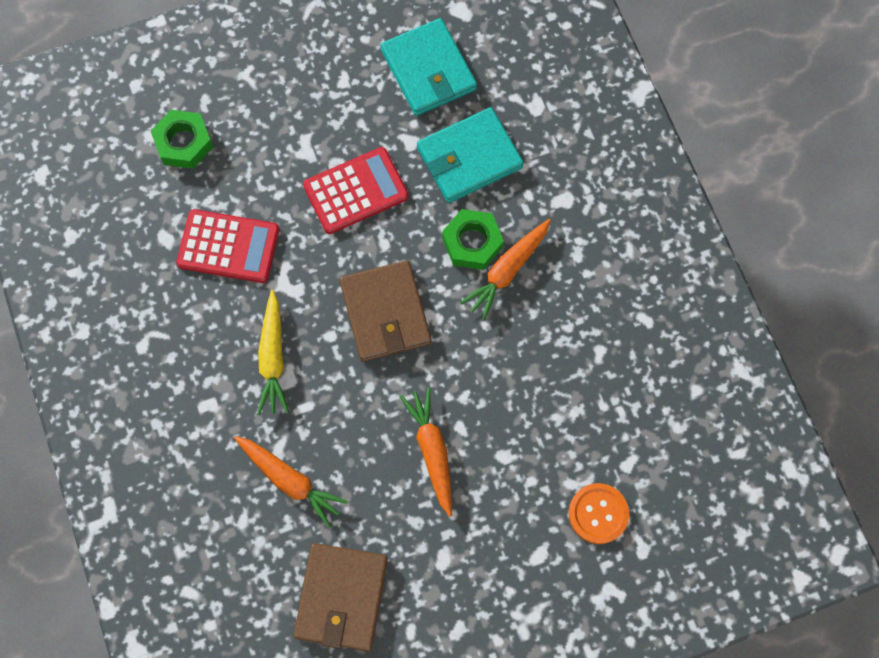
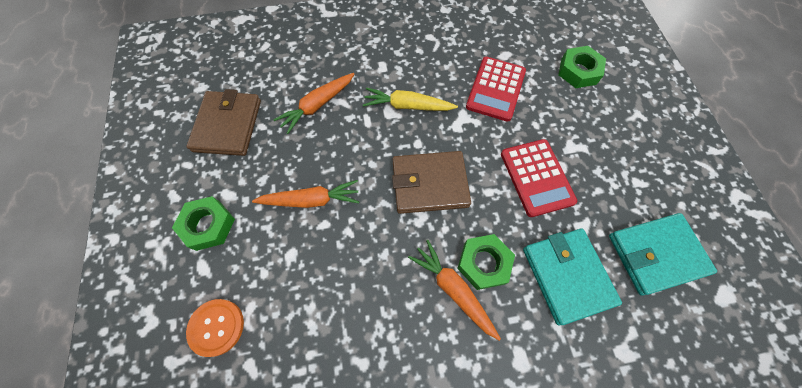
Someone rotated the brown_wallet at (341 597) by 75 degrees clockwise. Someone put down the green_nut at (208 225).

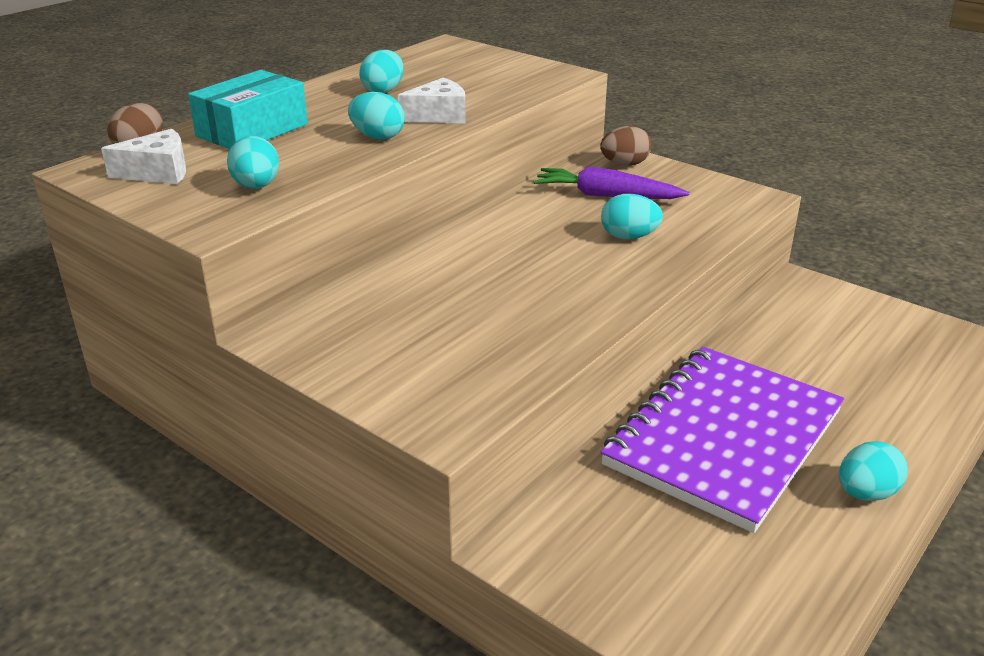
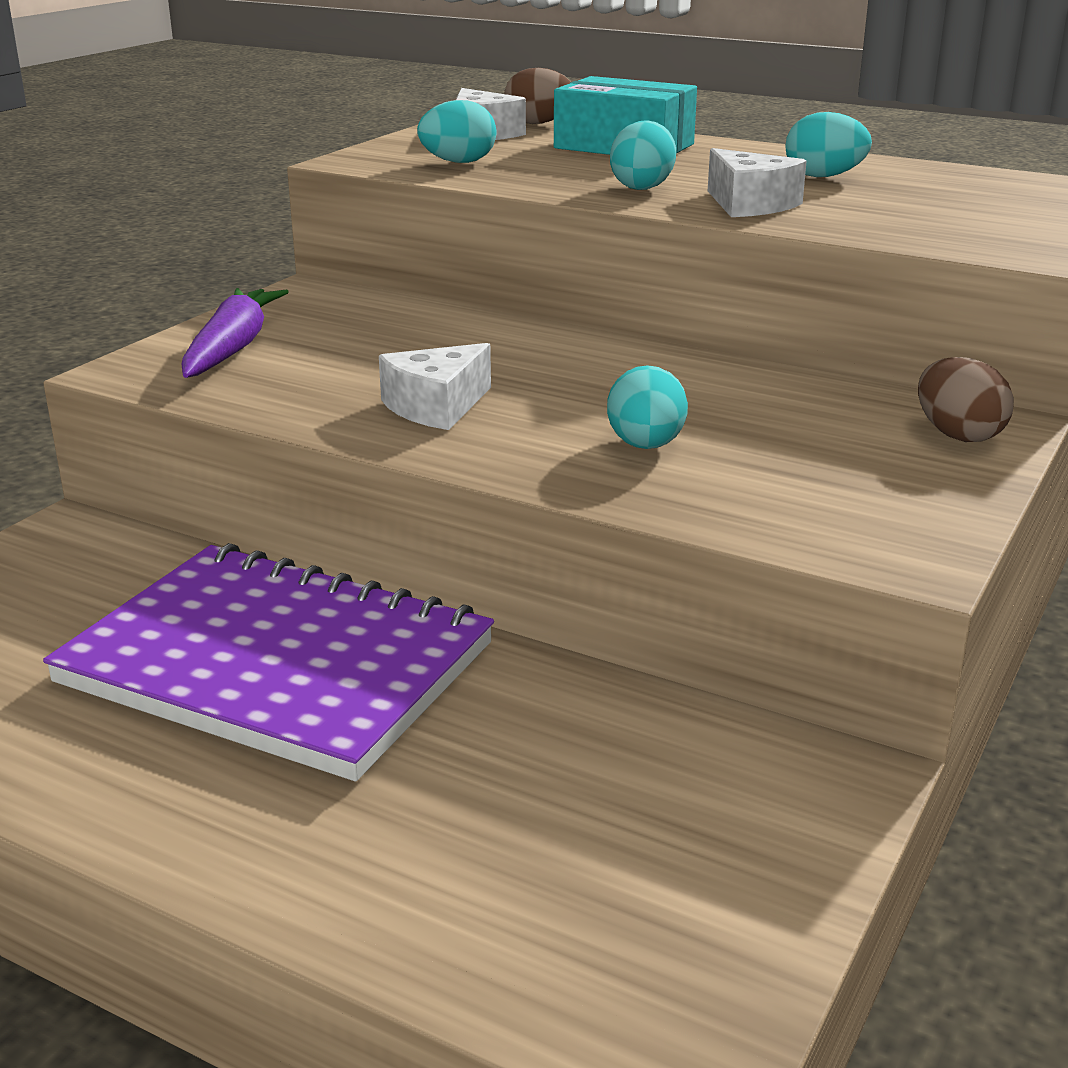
Someone carried the purple_carrot from (606 196) to (233 348). Someone took away the turquoise_egg at (865 493). Someone put down the white_cheese at (436 406).

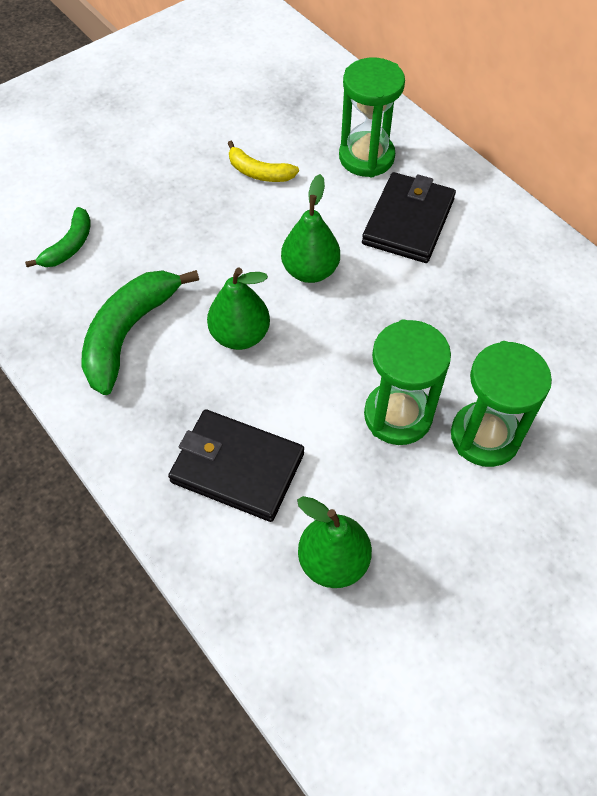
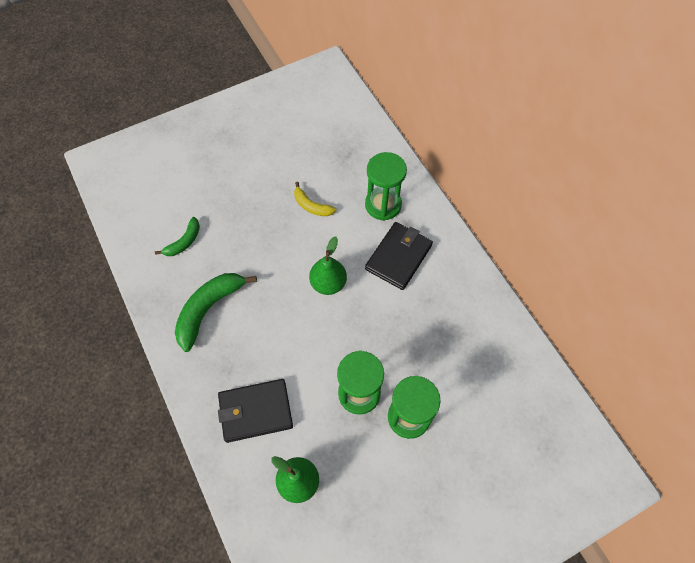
Someone rotated the black_wallet at (237 467) by 45 degrees counterclockwise. Someone took away the green_pear at (240 335).

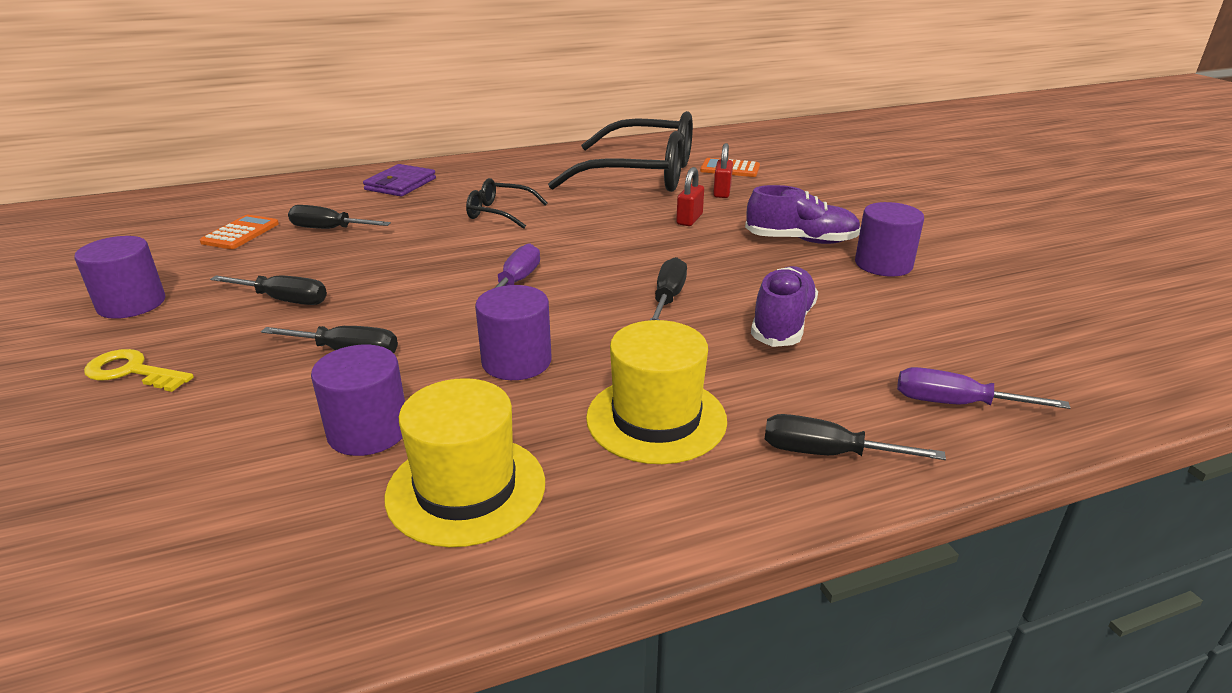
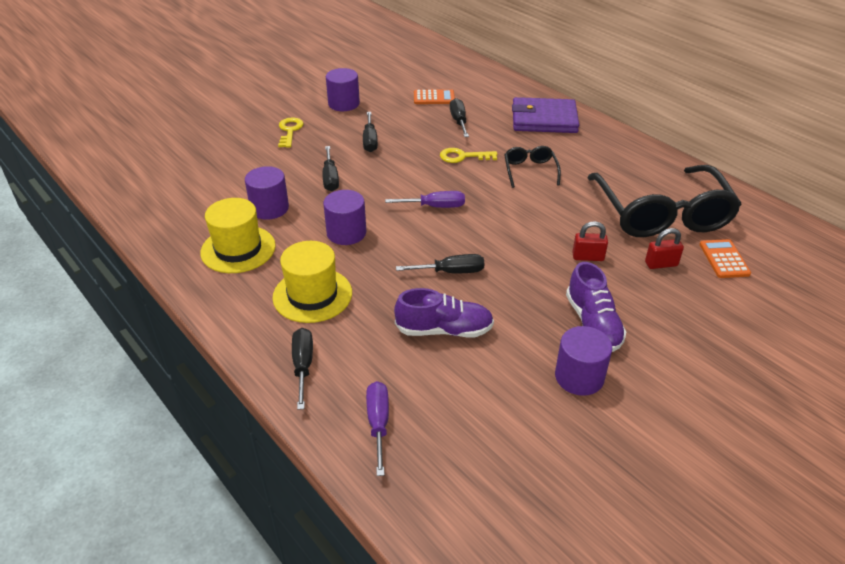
Someone scaled the purple_wallet at (400 184) by 1.52. Someone put down the yellow_key at (463 156).

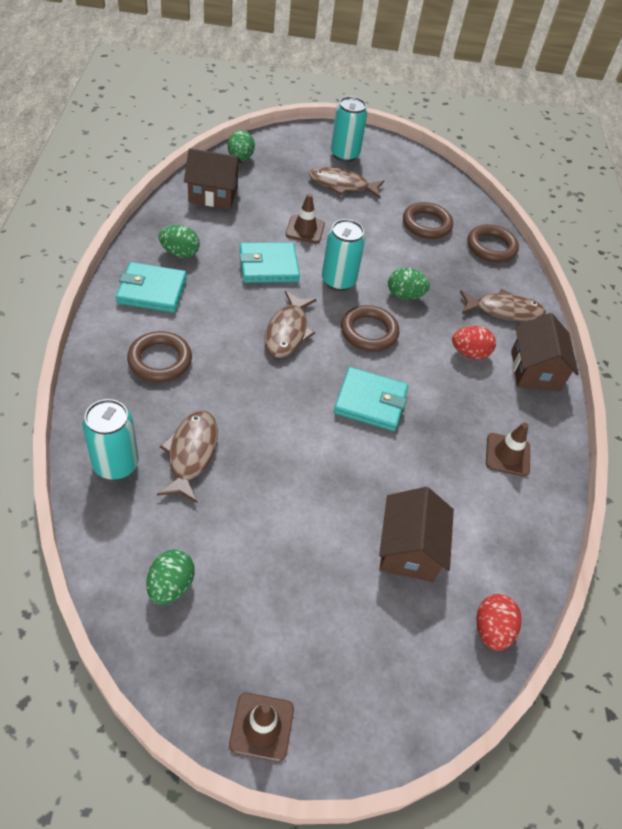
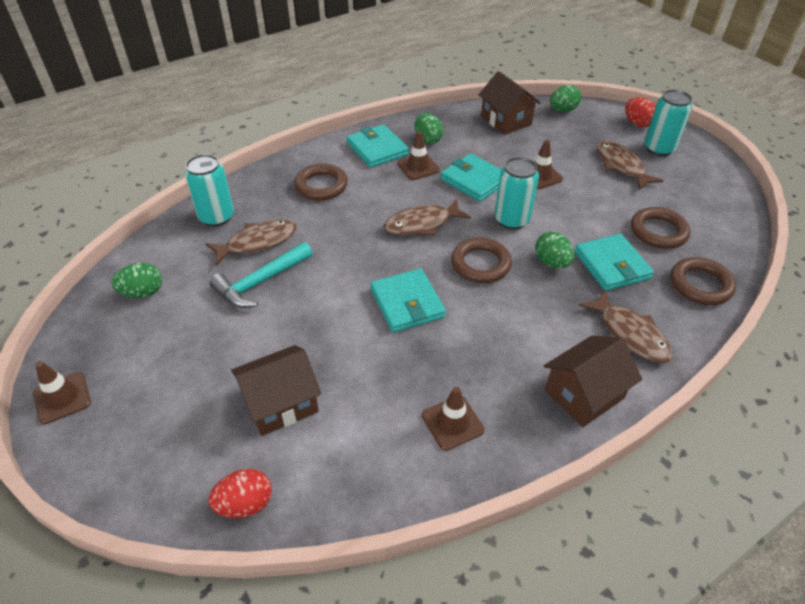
Someone carried the red_egg from (469 353) to (637 123). Someone put down the turquoise_hammer at (260 282). Someone put down the brown_traffic_cone at (418 167). Someone put down the turquoise_wallet at (611 265).

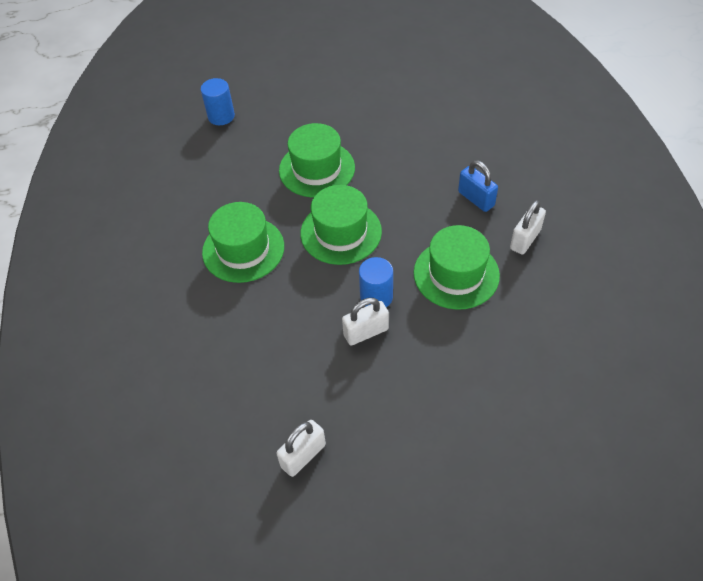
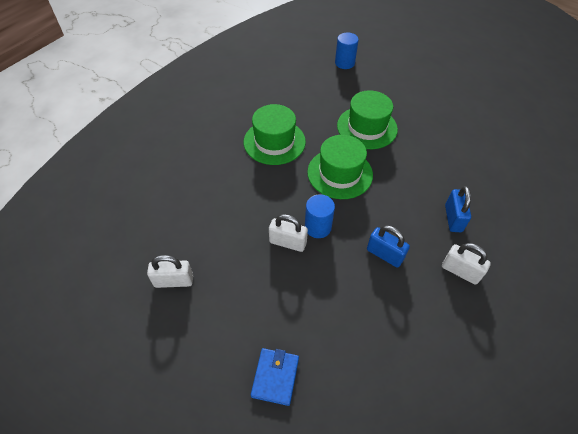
Someone swapped the green_hat at (456 274) for the blue_padlock at (384 254). Someone rotated the white_padlock at (525 239) by 45 degrees clockwise. Someone put down the blue_wallet at (275 377).

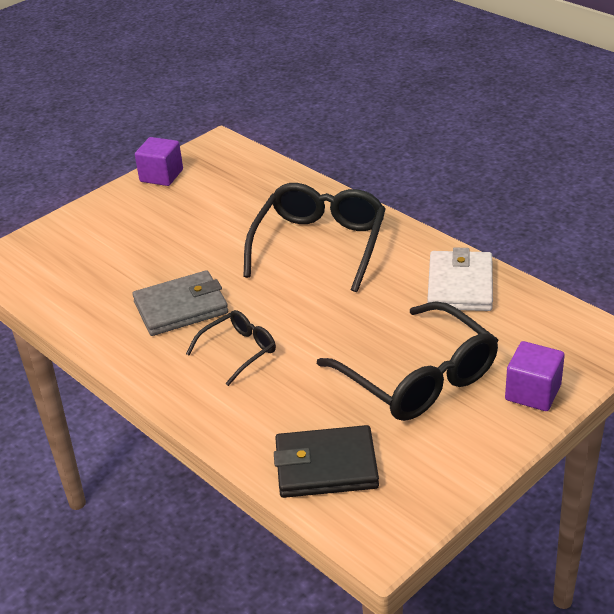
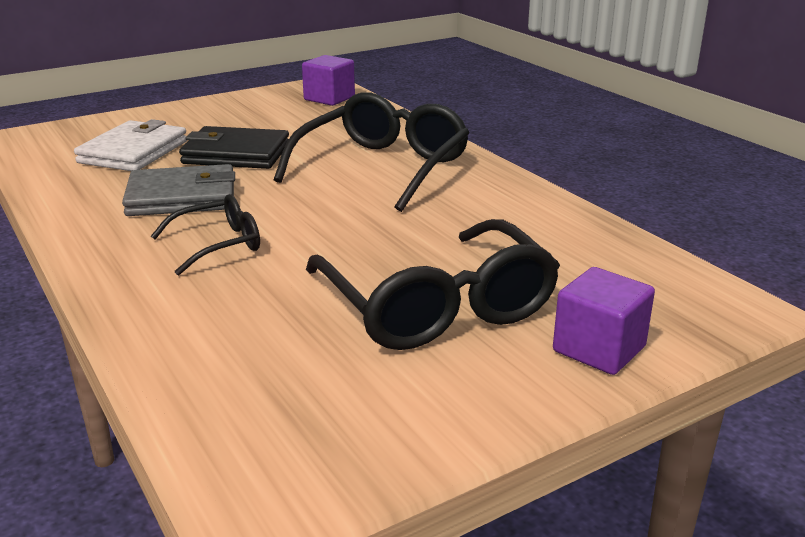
Someone carried the purple_cube from (161 176) to (329 98). Someone carried the black_wallet from (326 466) to (236 154). Someone carried the white_wallet from (460 285) to (133 152).

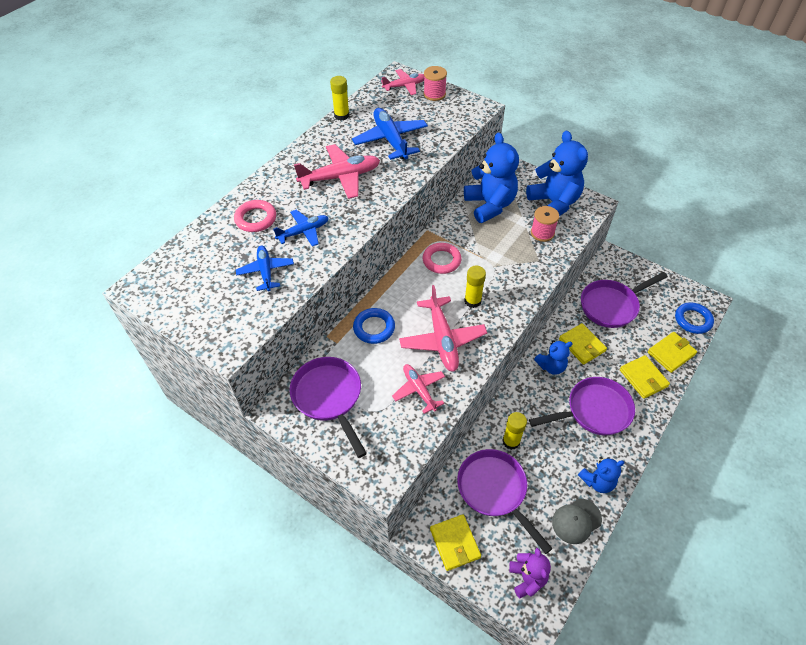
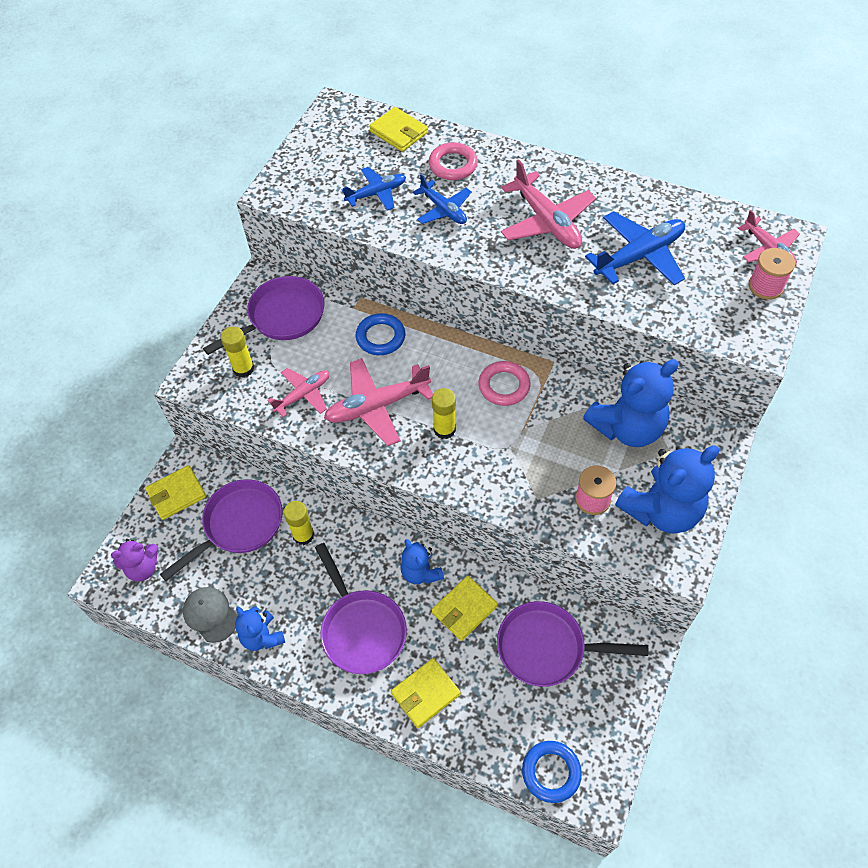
Someone carried the yellow_glue_stick from (341 115) to (243 369). Someone rotated the purple_pan at (611 305) by 45 degrees counterclockwise. Someone carried the yellow_wallet from (671 353) to (398 132).

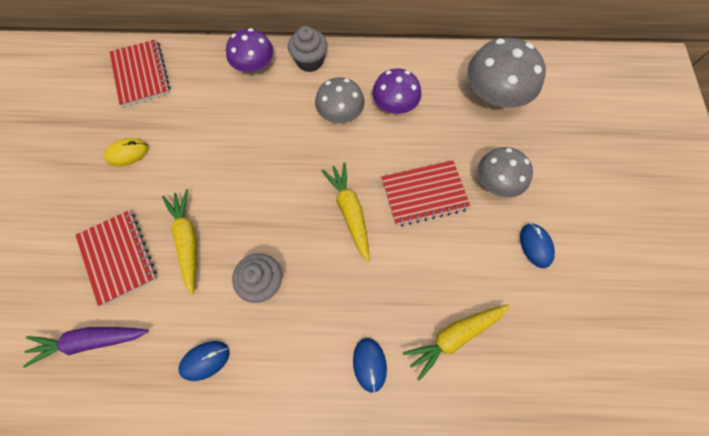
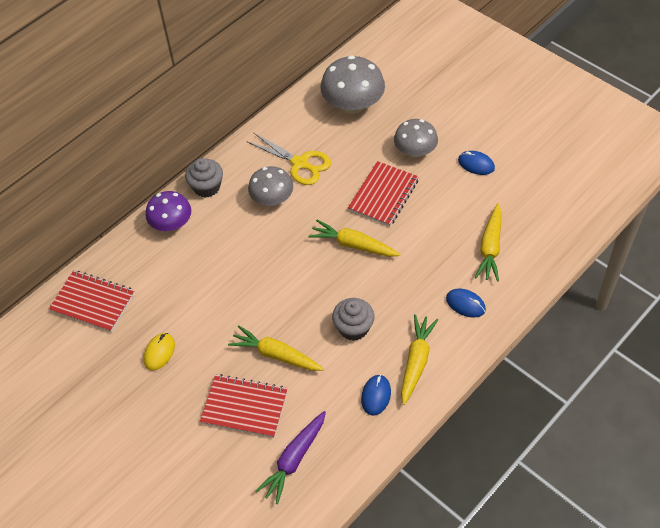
Someone swapped the purple_mushroom at (394 105) for the yellow_scissors at (300 163). Someone put down the yellow_carrot at (416 361).

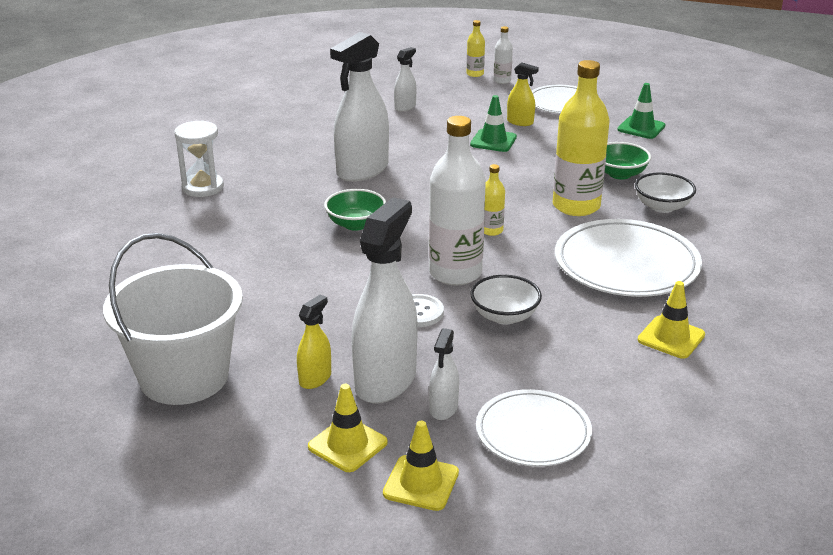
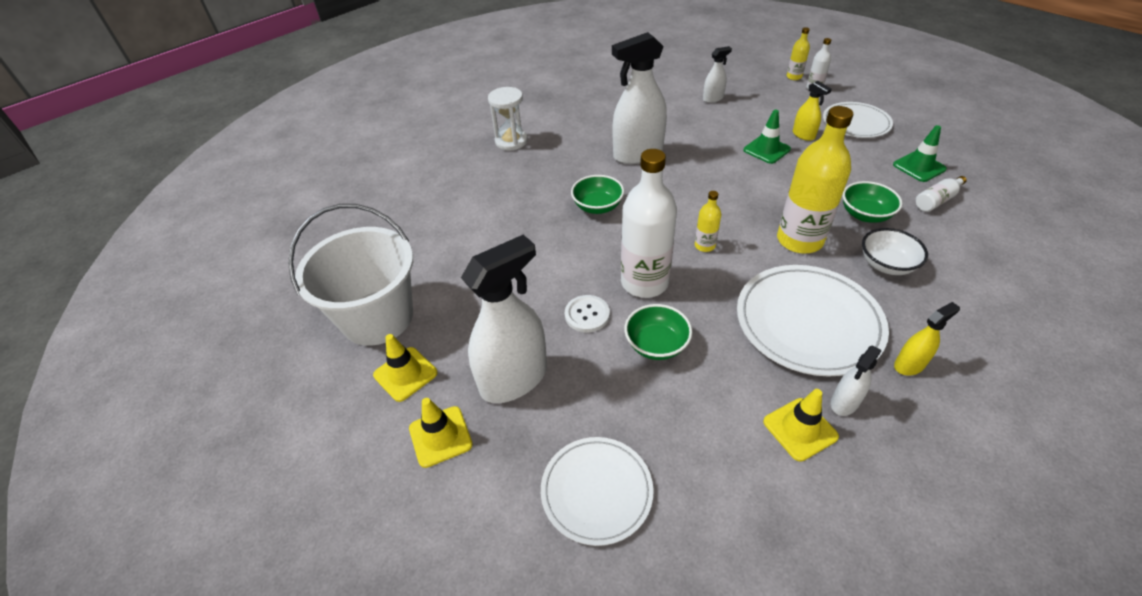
Someone carried the yellow_spray_bottle from (315 378) to (909 365). Someone carried the yellow_traffic_cone from (421 483) to (405 374). Someone carried the white_spray_bottle from (443 408) to (844 402). Someone repainted the white_bowl at (504 316), which became the green_bowl at (656 345). Someone put down the white_bottle at (936 200).

